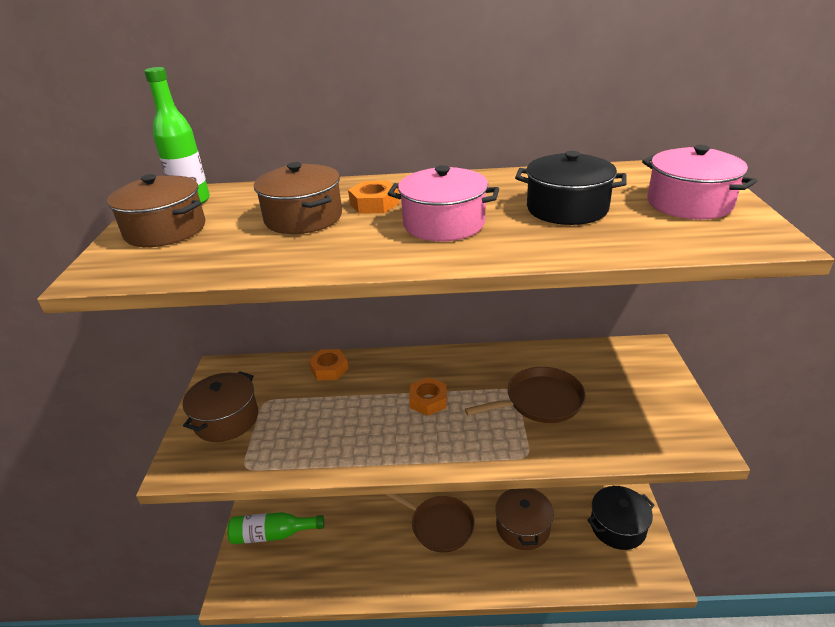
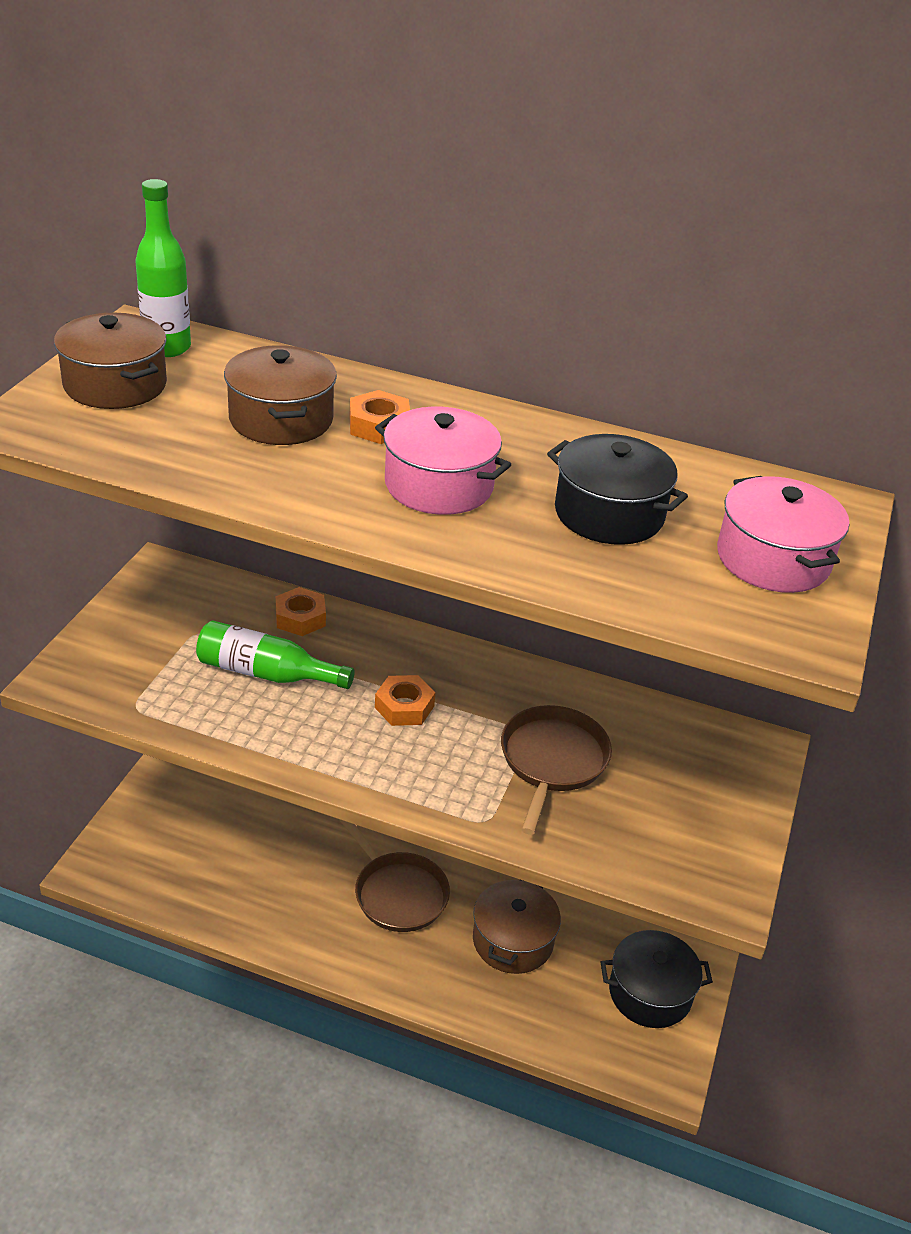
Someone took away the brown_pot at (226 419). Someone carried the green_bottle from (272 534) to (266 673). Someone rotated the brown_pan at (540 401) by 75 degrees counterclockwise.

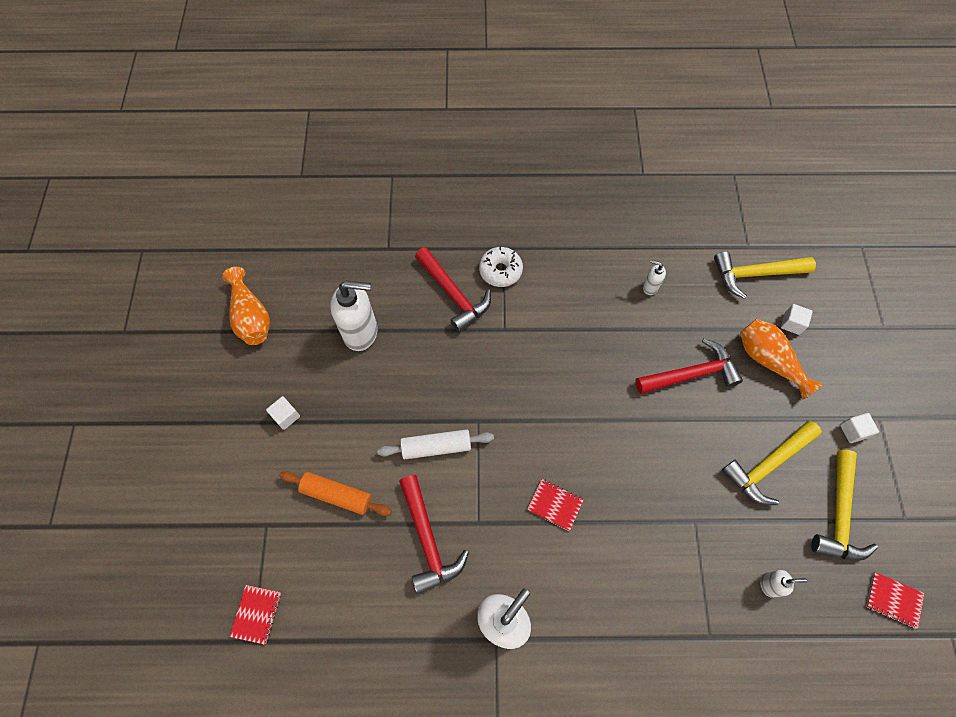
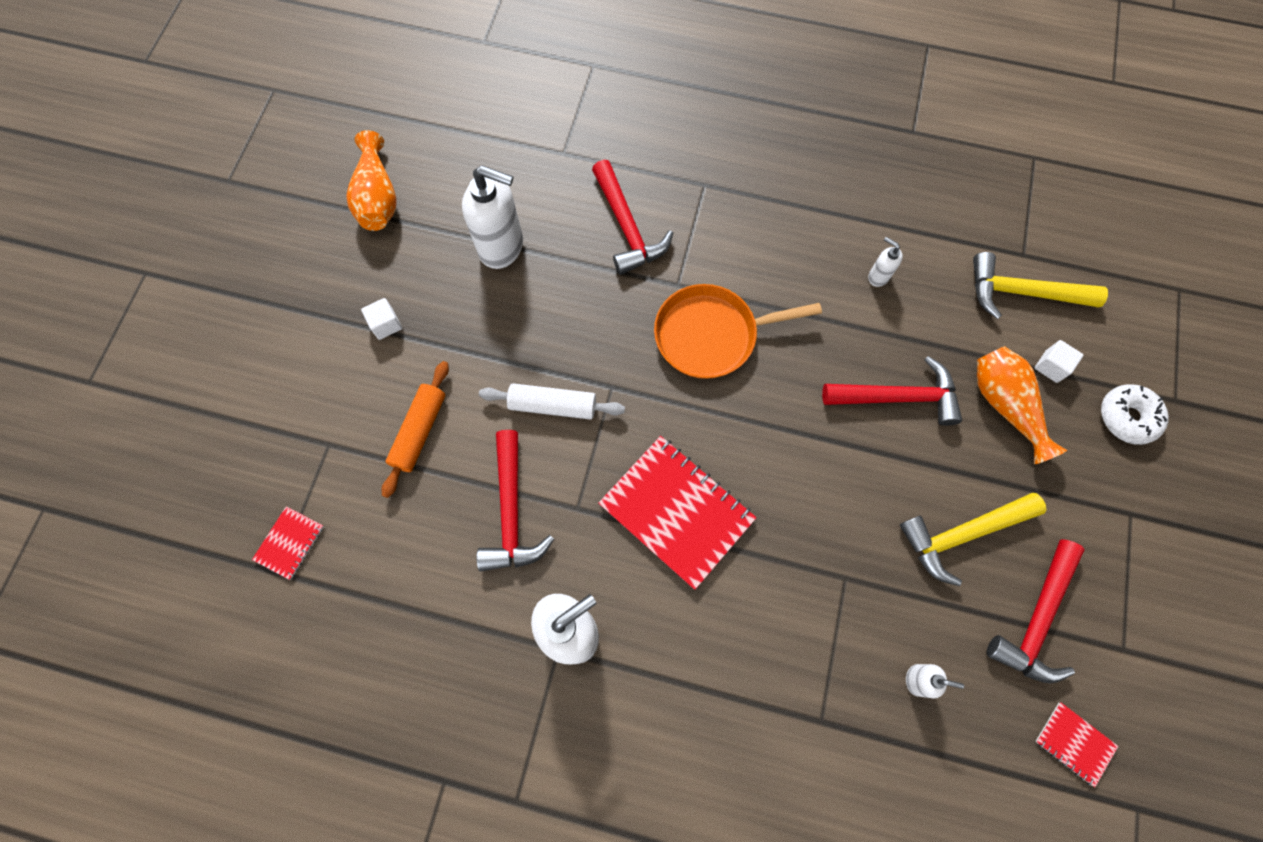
Someone rotated the orange_rolling_pin at (337 495) by 75 degrees clockwise. Someone carried the white_donut from (500 271) to (1127 417). Someone scaled the red_notebook at (555 505) by 2.14. Someone repainted the yellow_hammer at (839 515), which became the red_hammer at (1036 619). Someone took away the white_cube at (853 431). Someone put down the orange_pan at (710 335).

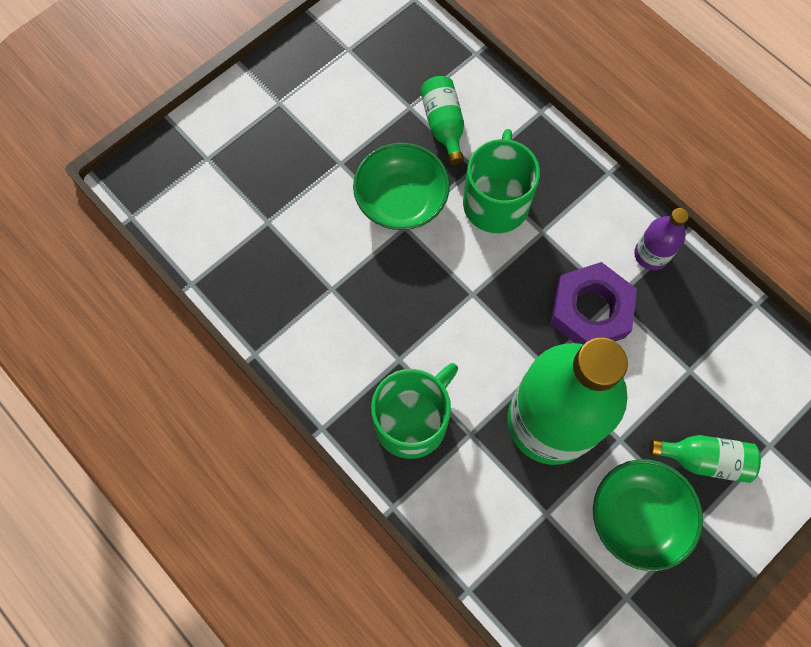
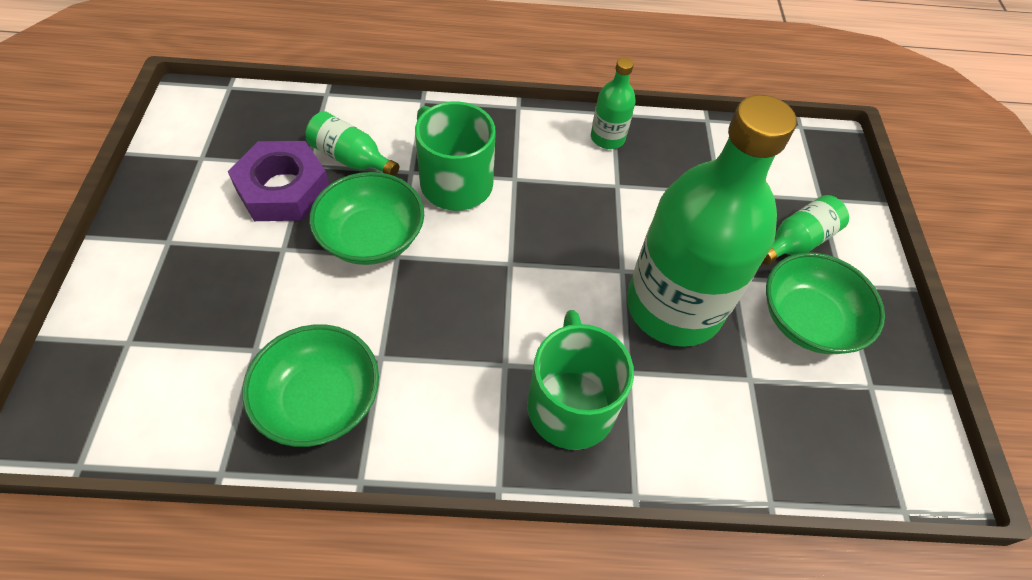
Someone carried the purple_nut from (590 310) to (283 189). Someone repainted the purple_bottle at (651 254), which became the green_bottle at (607 138). Someone put down the green_bowl at (320 400).

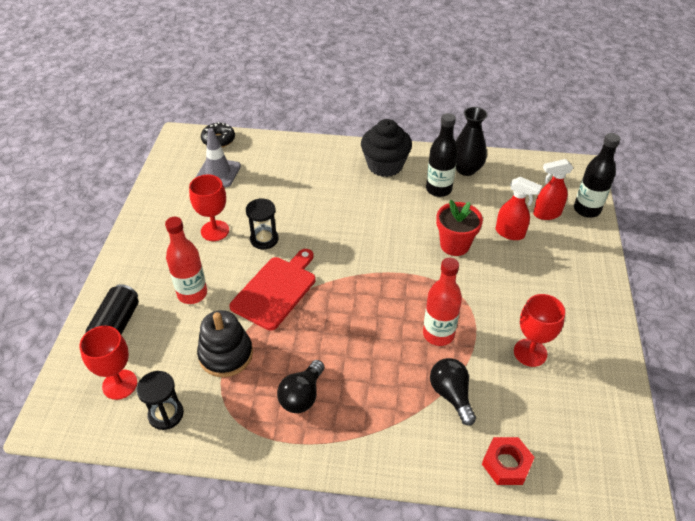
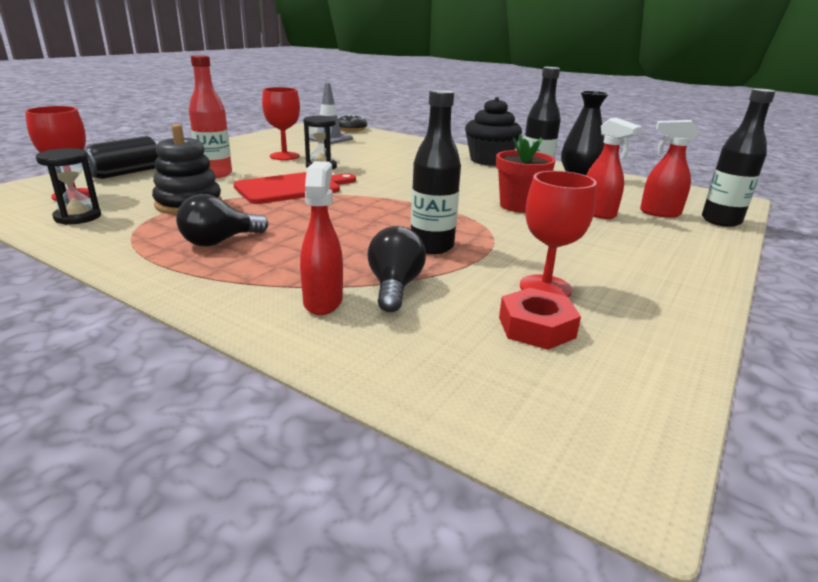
Someone repainted the red_bottle at (438 334), which became the black_bottle at (431 246). Someone carried the red_nut from (506 464) to (536 327). Someone put down the red_spray_bottle at (323 301).

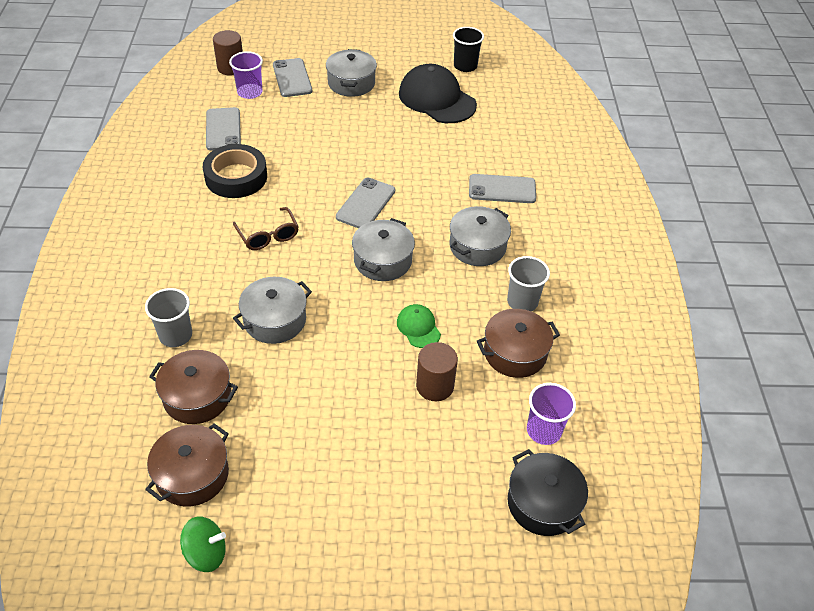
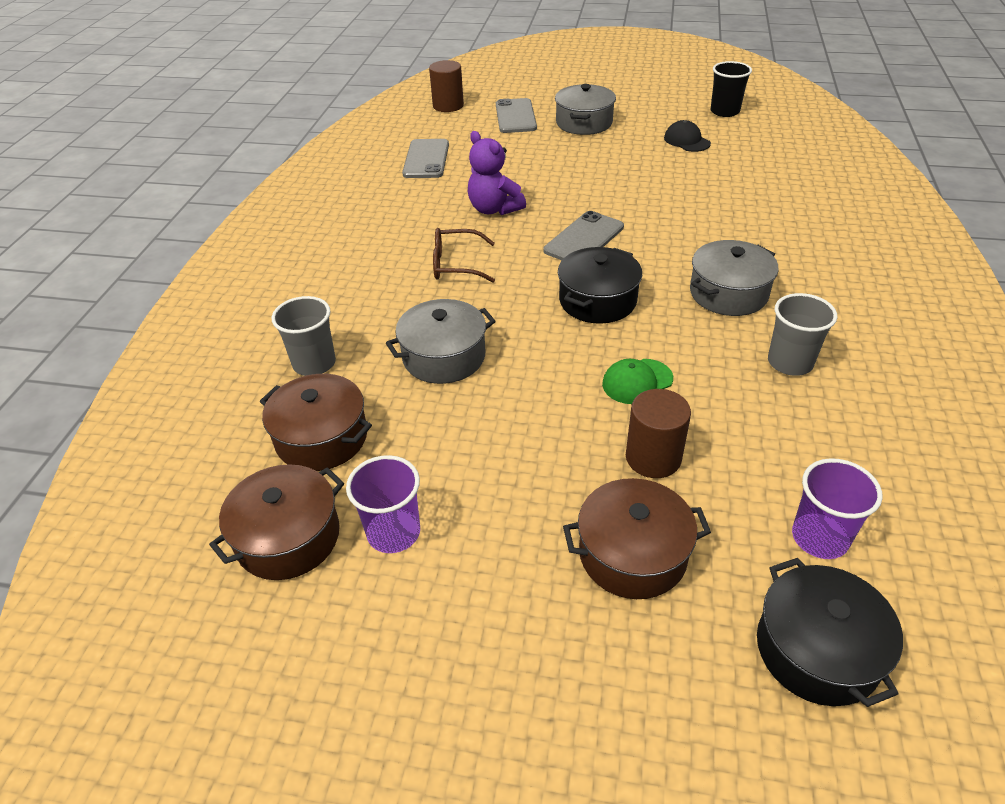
Someone took away the green_spinning_top at (206 553). Someone took away the black_tape at (236 177). Someone carried the purple_cup from (250 92) to (393 532). Someone rotated the brown_glasses at (268 236) by 105 degrees clockwise. Someone repainted the grey_pot at (383 260), which became the black_pot at (597 300). Someone rotated the green_cap at (418 327) by 105 degrees counterclockwise. Someone scaled the black_cap at (437 99) by 0.48. Someone took away the grey_phone at (502 189). Someone carried the brown_pot from (515 353) to (632 554). Someone put down the purple_teddy_bear at (494 209).

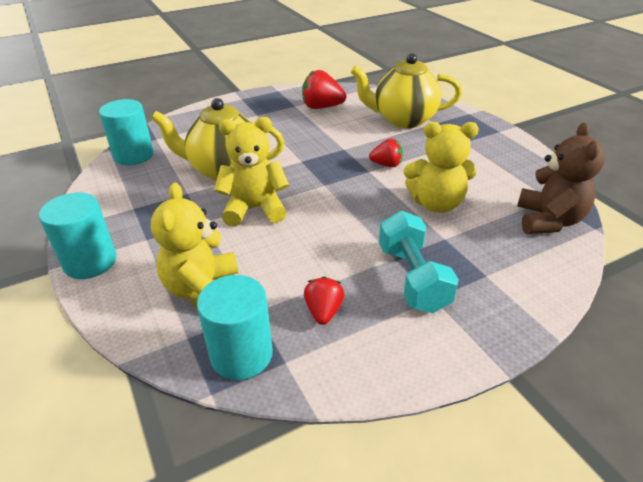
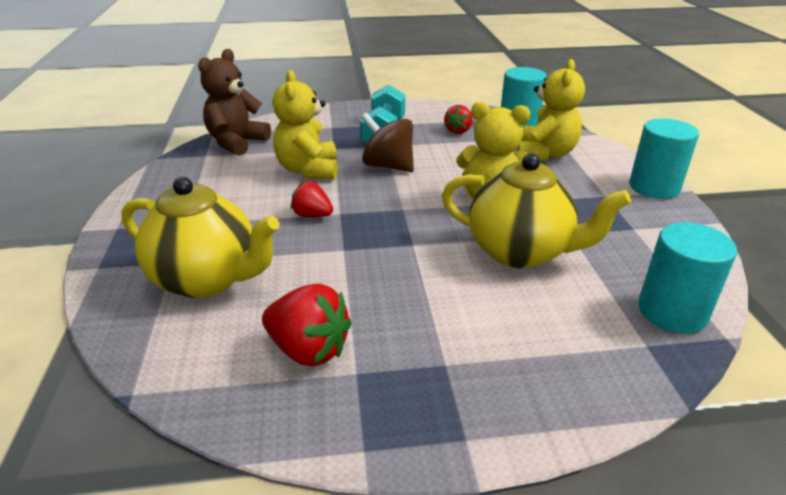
Someone rotated the yellow_teddy_bear at (436 203) by 120 degrees counterclockwise. Someone put down the brown_spinning_top at (388 166).

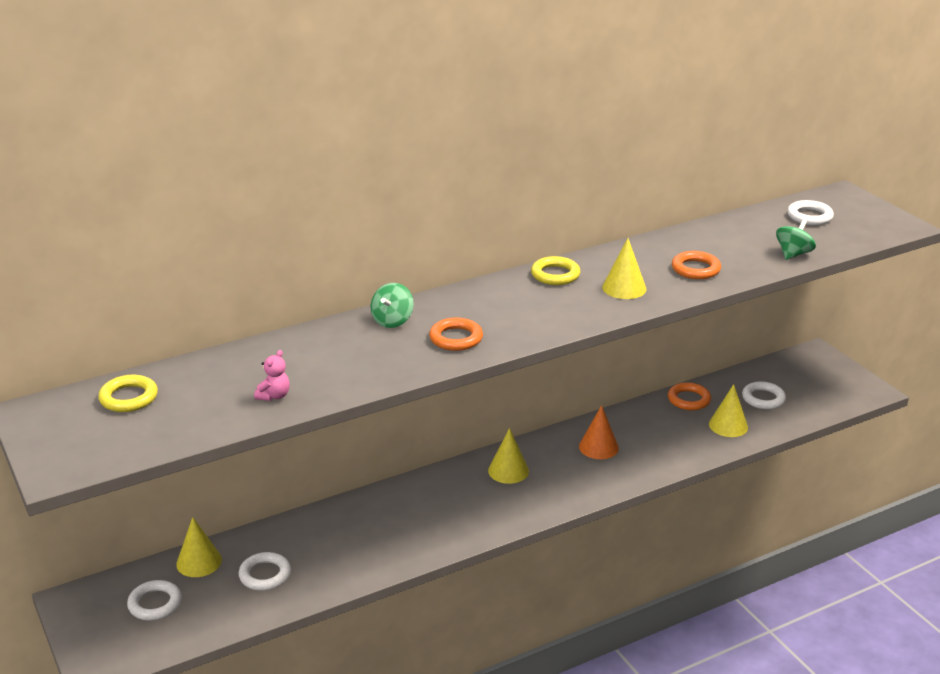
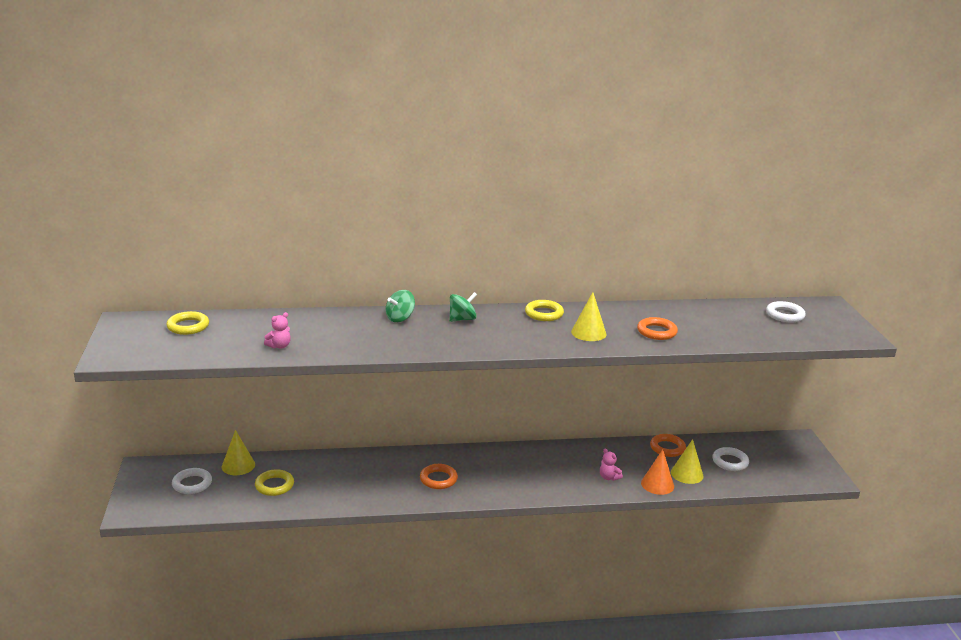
Someone repainted the white_ring at (265 575), which became the yellow_ring at (274 485). Someone carried the orange_ring from (456 338) to (438 479). Someone took away the yellow_cone at (508 471). Someone carried the orange_cone from (598 447) to (657 484). Someone carried the green_spinning_top from (793 254) to (462 319). Someone put down the pink_teddy_bear at (609 477).

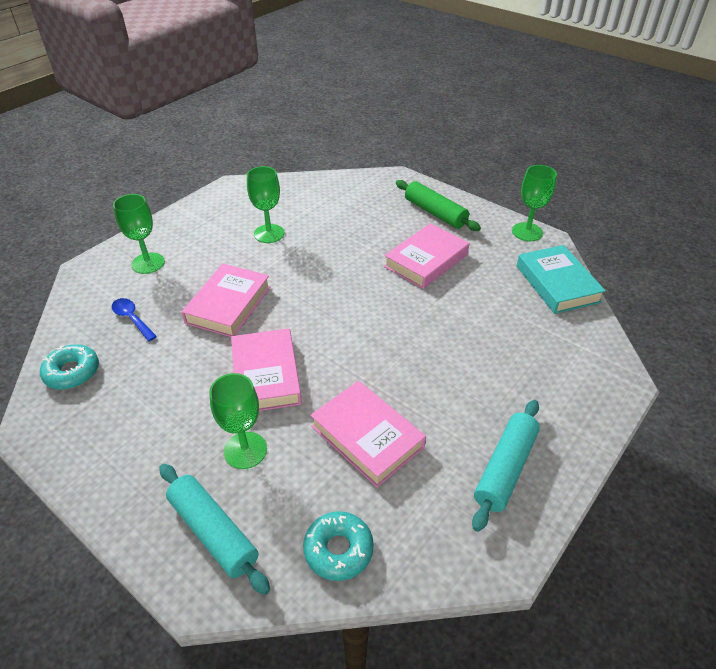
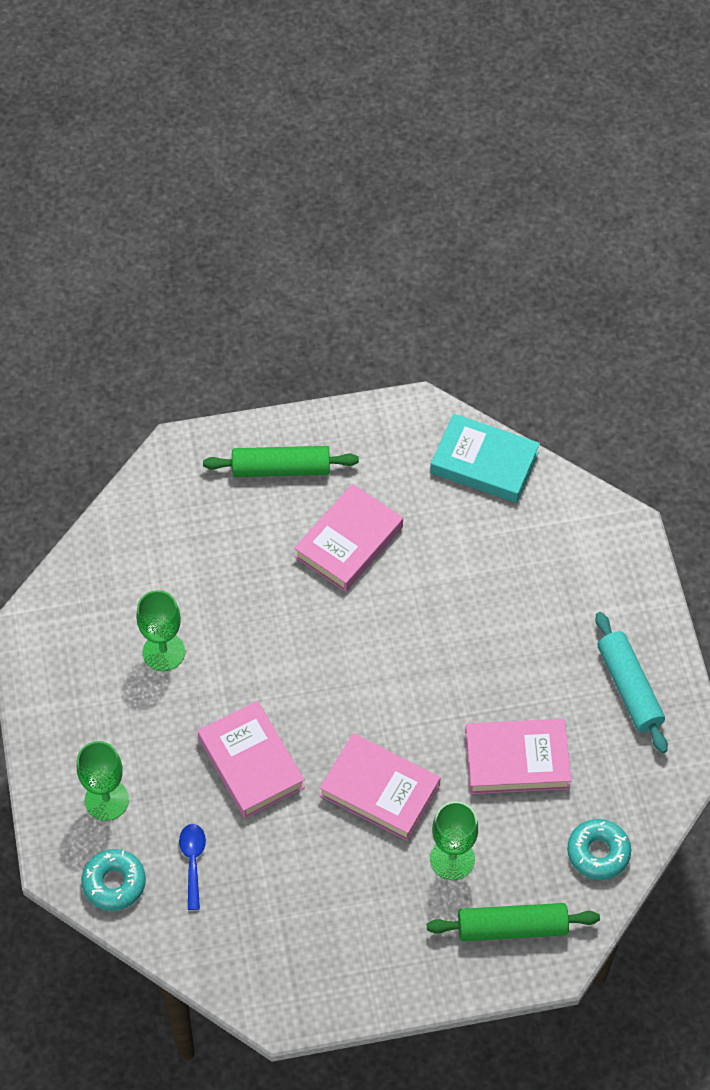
Someone carried the turquoise_donut from (72 372) to (114 883). Someone rotated the blue_spoon at (132 319) by 90 degrees clockwise. Someone repainted the turquoise_rolling_pin at (213 532), which became the green_rolling_pin at (512 927). Someone rotated the pink_book at (426 260) by 45 degrees clockwise. Someone took away the green_goblet at (527 232).

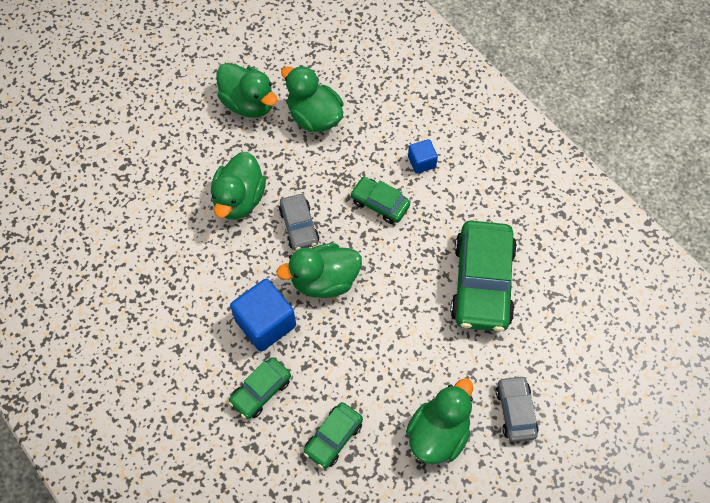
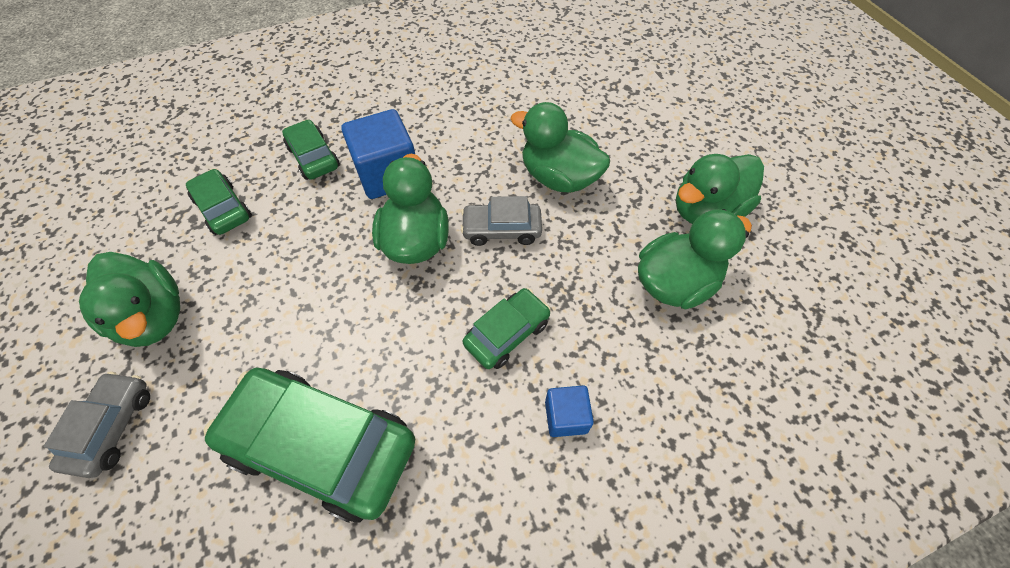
Someone rotated the grey_car at (515 411) by 90 degrees counterclockwise.

